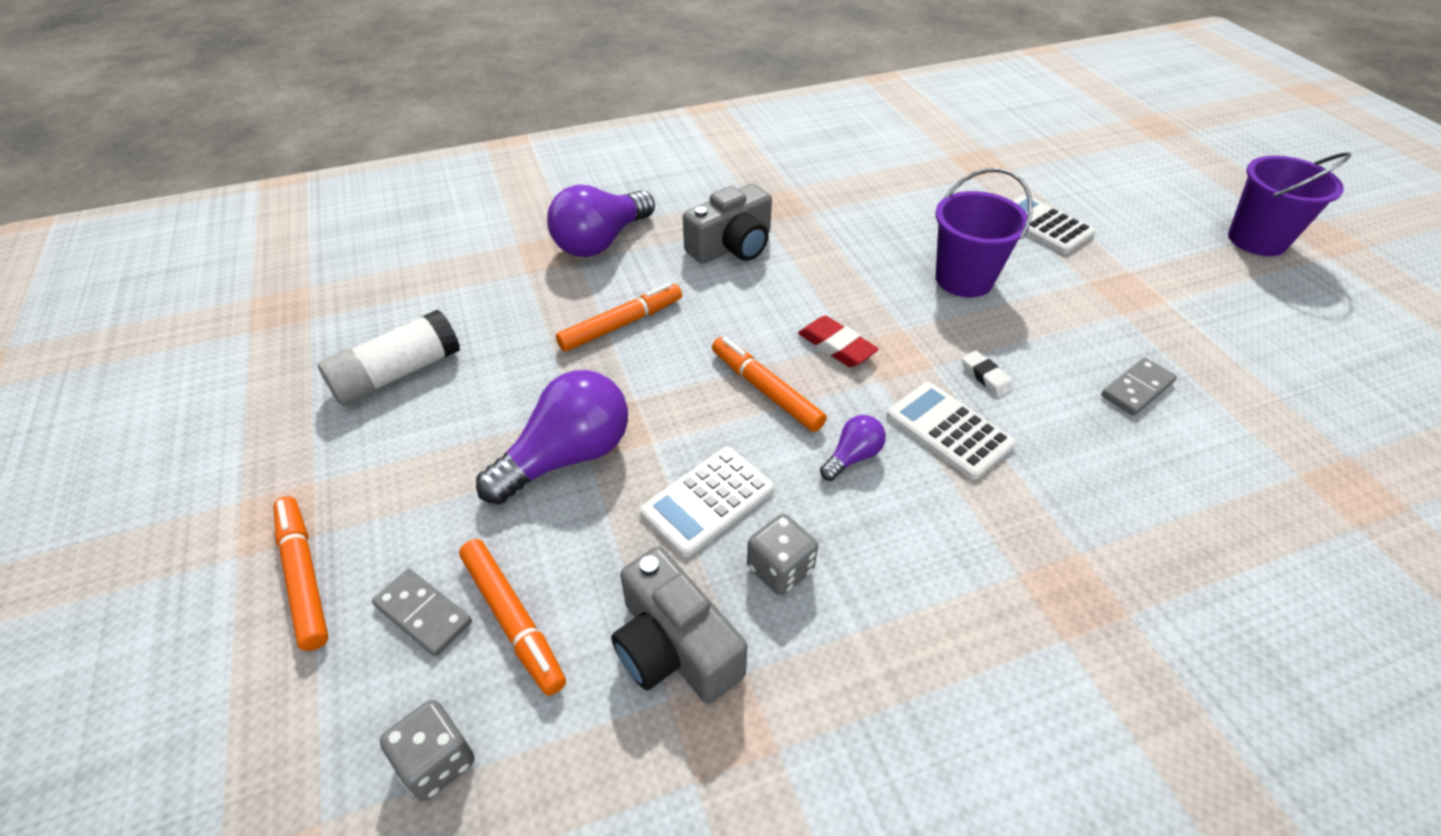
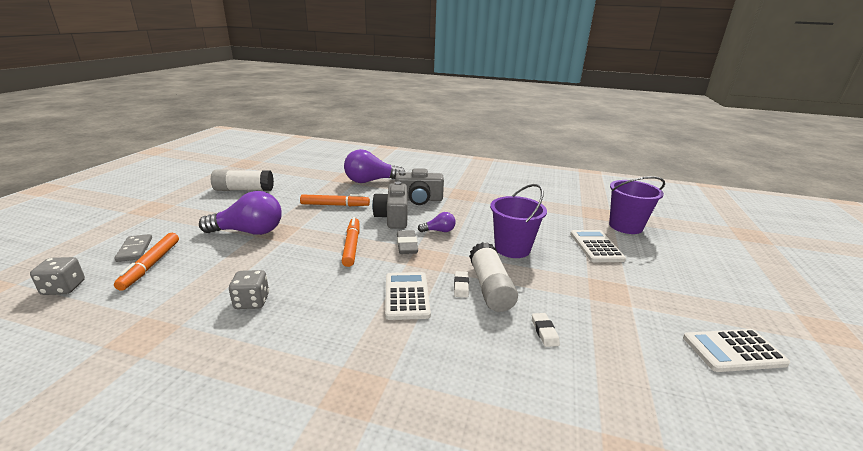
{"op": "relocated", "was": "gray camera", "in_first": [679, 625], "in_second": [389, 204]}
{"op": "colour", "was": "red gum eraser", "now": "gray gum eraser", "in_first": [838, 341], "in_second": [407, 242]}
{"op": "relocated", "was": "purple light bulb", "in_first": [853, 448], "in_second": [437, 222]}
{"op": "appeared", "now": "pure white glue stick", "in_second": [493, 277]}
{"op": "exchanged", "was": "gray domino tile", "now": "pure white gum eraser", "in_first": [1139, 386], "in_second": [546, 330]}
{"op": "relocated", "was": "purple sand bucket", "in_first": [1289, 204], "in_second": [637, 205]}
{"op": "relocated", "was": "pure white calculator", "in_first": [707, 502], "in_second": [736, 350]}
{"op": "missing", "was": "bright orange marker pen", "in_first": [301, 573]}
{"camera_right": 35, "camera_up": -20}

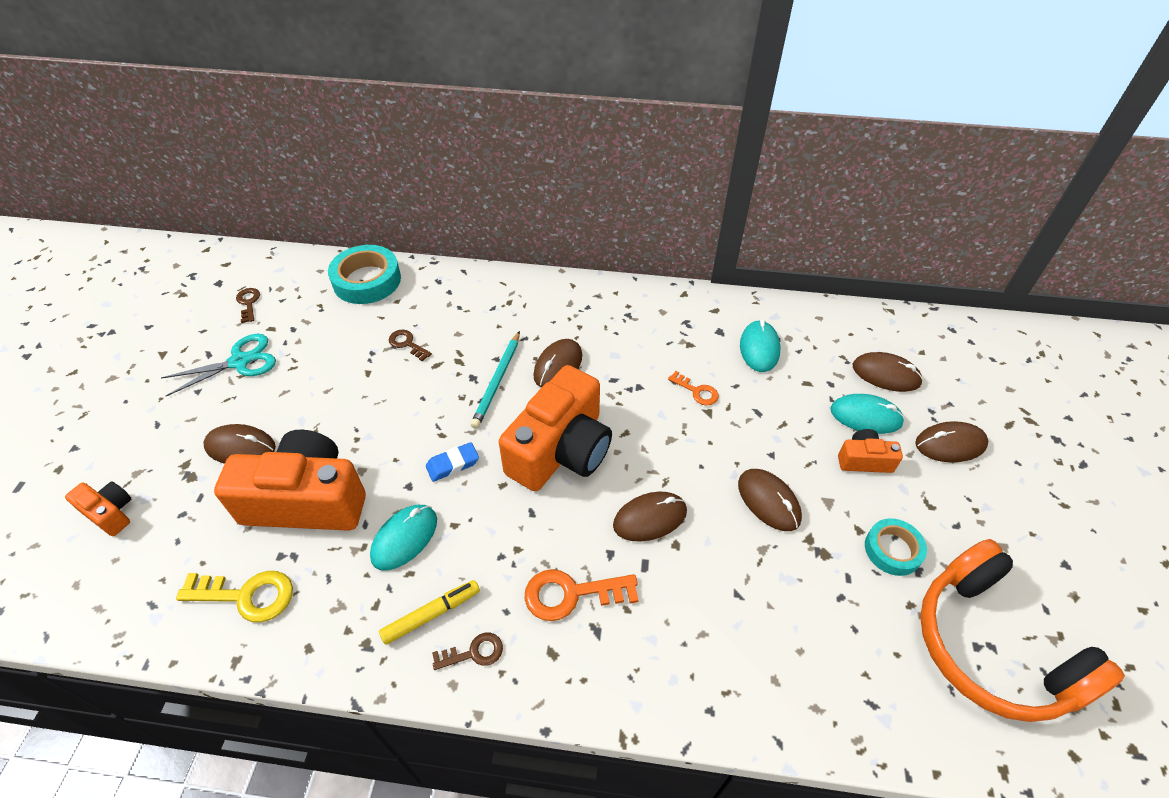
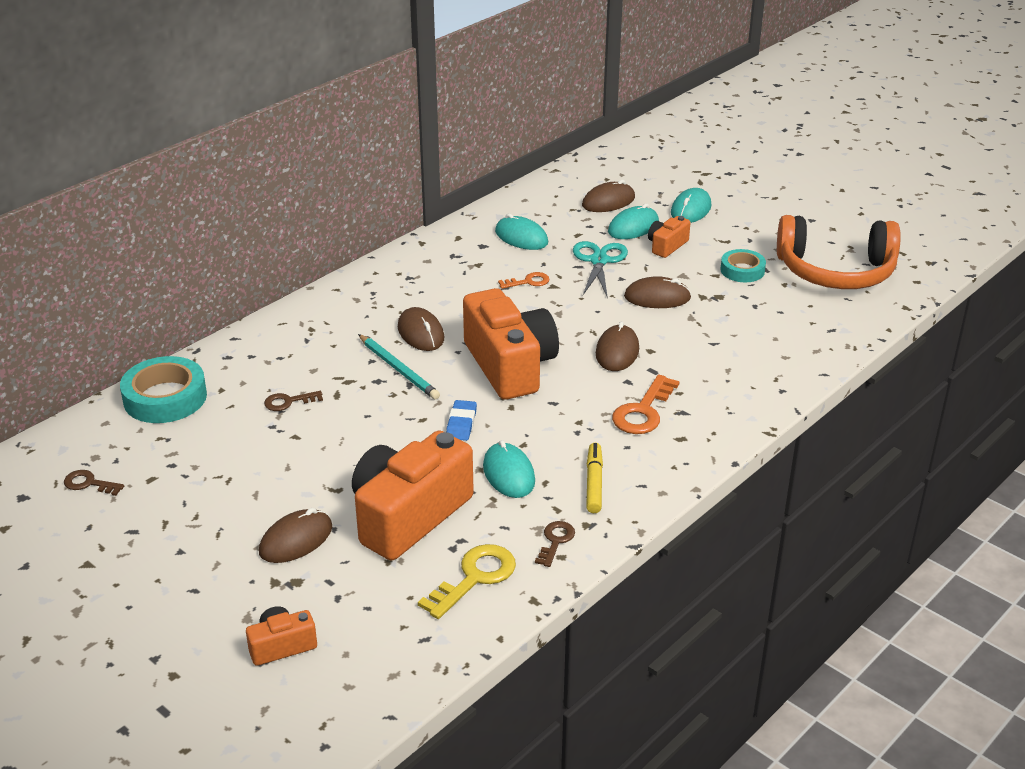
{"op": "relocated", "was": "brown door key", "in_first": [467, 651], "in_second": [555, 544]}
{"op": "relocated", "was": "turquoise scissors", "in_first": [218, 365], "in_second": [600, 269]}
{"op": "colour", "was": "brown PC mouse", "now": "turquoise PC mouse", "in_first": [951, 442], "in_second": [691, 205]}
{"camera_right": -55, "camera_up": -15}

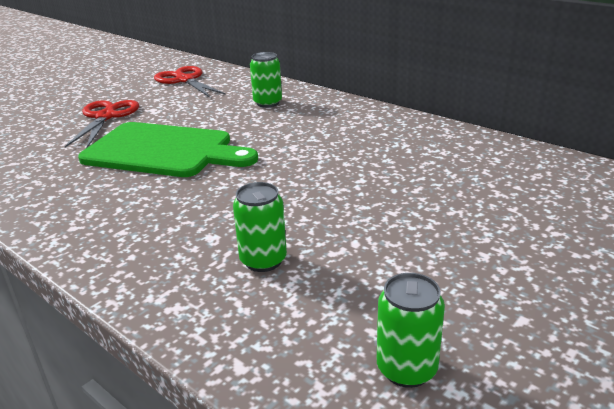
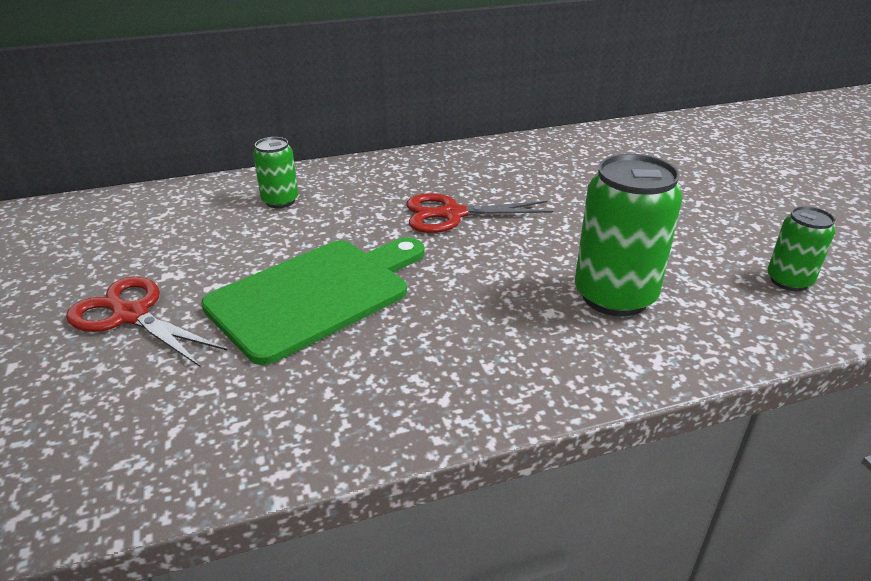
{"op": "relocated", "was": "red scissors", "in_first": [190, 82], "in_second": [479, 213]}
{"op": "size", "was": "leaf-green soda can", "in_first": [260, 227], "in_second": [629, 235], "ratio": 1.8}
{"camera_right": -60, "camera_up": 5}

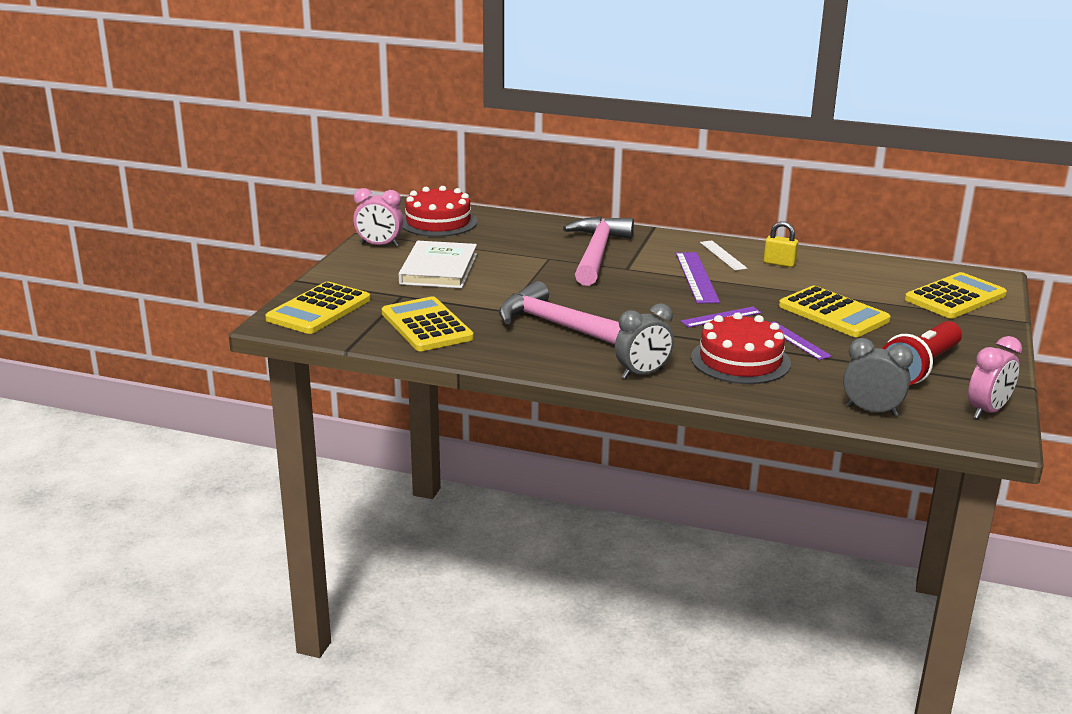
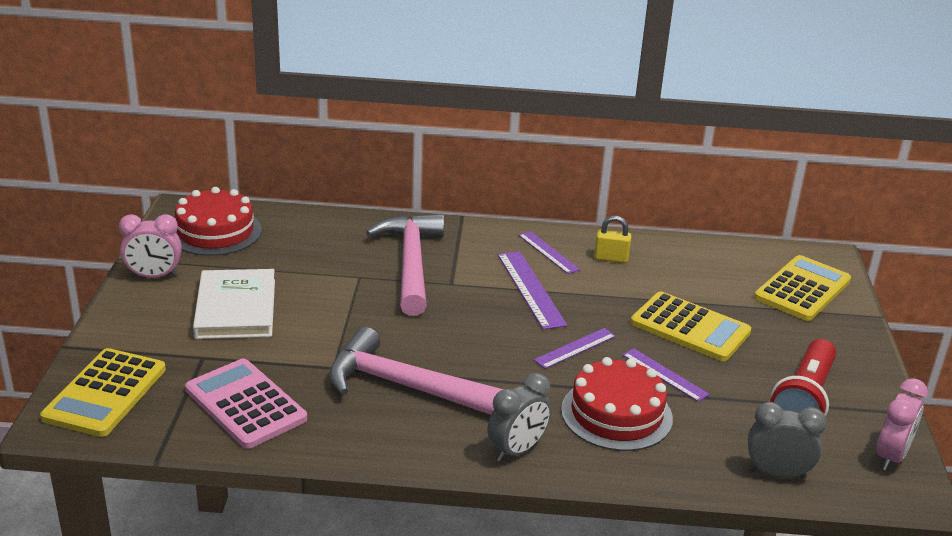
{"op": "colour", "was": "yellow calculator", "now": "rose-pink calculator", "in_first": [428, 323], "in_second": [246, 404]}
{"op": "colour", "was": "pure white ruler", "now": "purple ruler", "in_first": [723, 255], "in_second": [549, 252]}
{"camera_right": -15, "camera_up": 5}

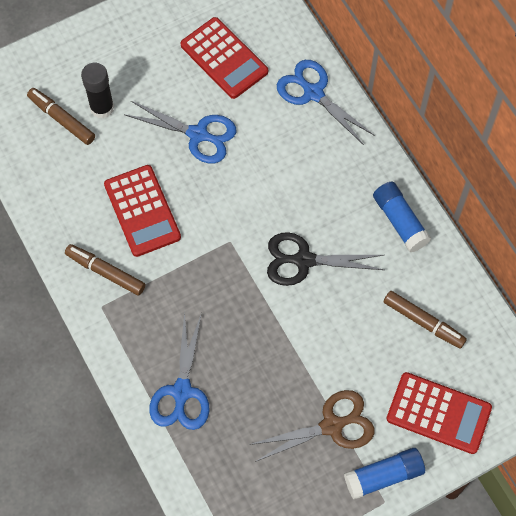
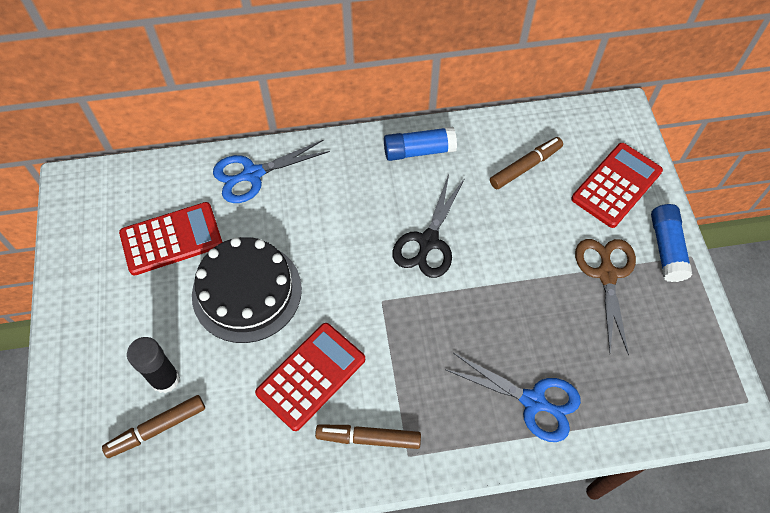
{"op": "exchanged", "was": "royal blue scissors", "now": "black cake", "in_first": [180, 132], "in_second": [247, 290]}
{"op": "spun", "was": "red calculator", "in_first": [142, 211], "in_second": [310, 377], "clockwise": -45}
{"op": "spun", "was": "brown marker pen", "in_first": [105, 270], "in_second": [368, 437], "clockwise": 45}
{"camera_right": -70, "camera_up": -5}

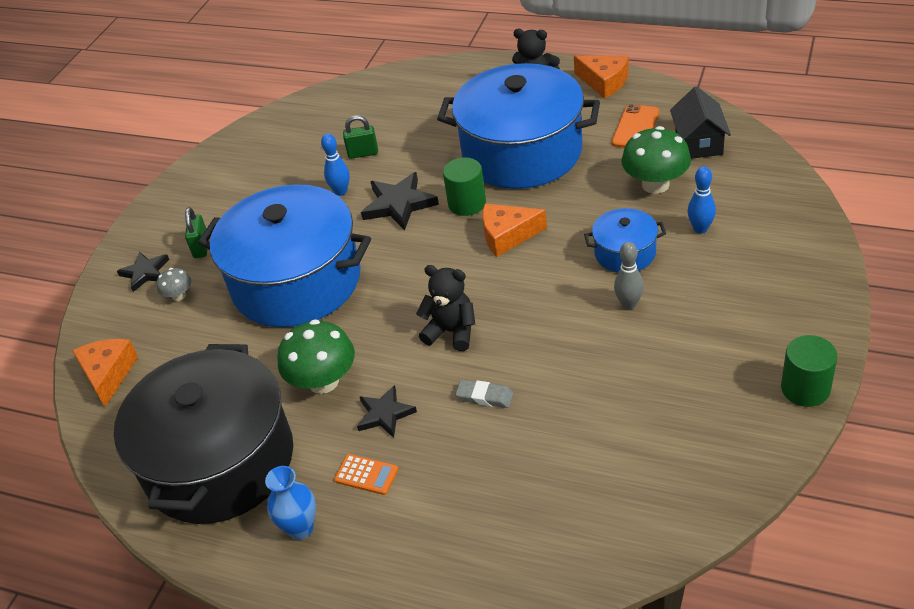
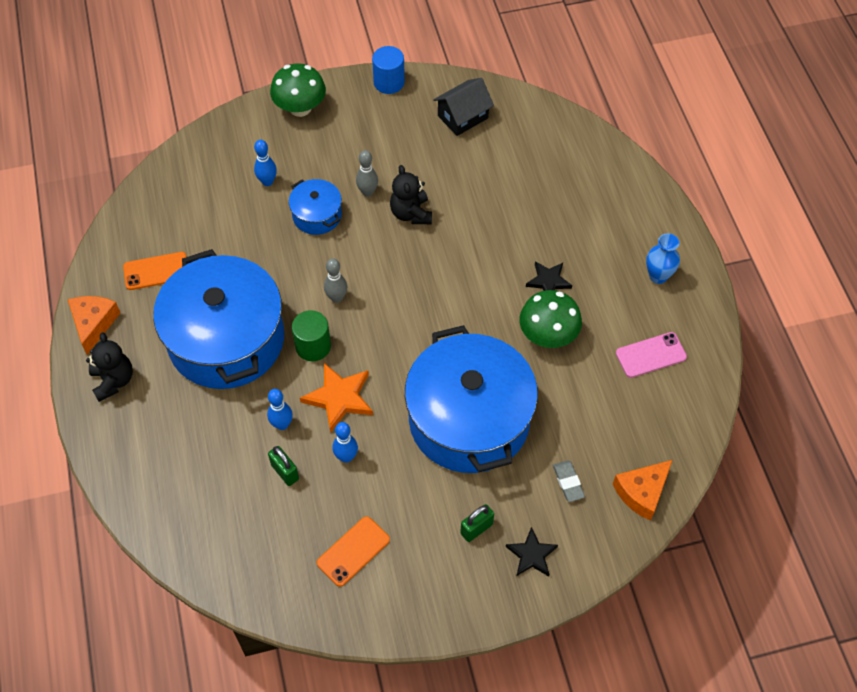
{"op": "appeared", "now": "royal blue bowling pin", "in_second": [280, 409]}
{"op": "relocated", "was": "leaf-green mushroom", "in_first": [656, 160], "in_second": [298, 90]}
{"op": "colour", "was": "black star", "now": "bright orange star", "in_first": [400, 201], "in_second": [336, 398]}
{"op": "appeared", "now": "bright orange phone", "in_second": [353, 551]}
{"op": "exchanged", "was": "bright orange cheese wedge", "now": "gray bowling pin", "in_first": [514, 230], "in_second": [335, 280]}
{"op": "colour", "was": "leaf-green cylinder shape", "now": "royal blue cylinder shape", "in_first": [809, 371], "in_second": [388, 70]}
{"op": "relocated", "was": "black teddy", "in_first": [445, 308], "in_second": [411, 194]}
{"op": "relocated", "was": "black house", "in_first": [700, 122], "in_second": [463, 107]}
{"op": "relocated", "was": "gray gum eraser", "in_first": [484, 394], "in_second": [569, 481]}
{"op": "exchanged", "was": "black pot", "now": "rose-pink phone", "in_first": [203, 434], "in_second": [651, 355]}
{"op": "missing", "was": "gray mushroom", "in_first": [173, 284]}
{"op": "missing", "was": "bright orange calculator", "in_first": [366, 474]}
{"camera_right": -130, "camera_up": 15}

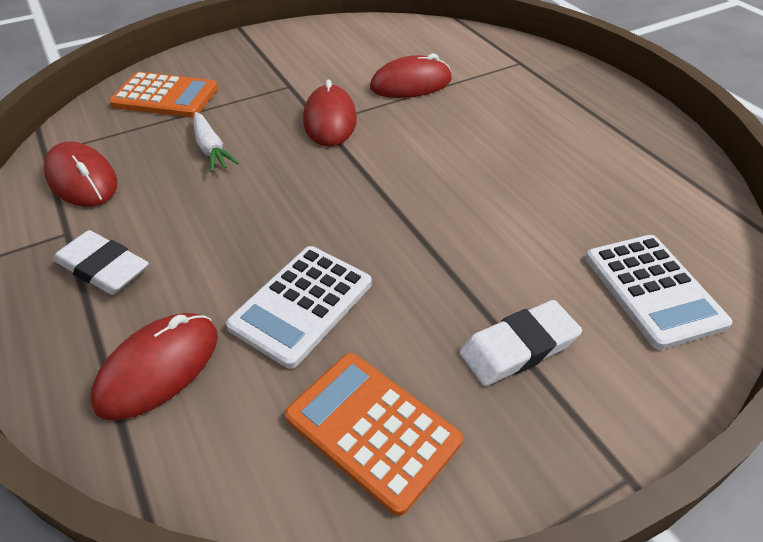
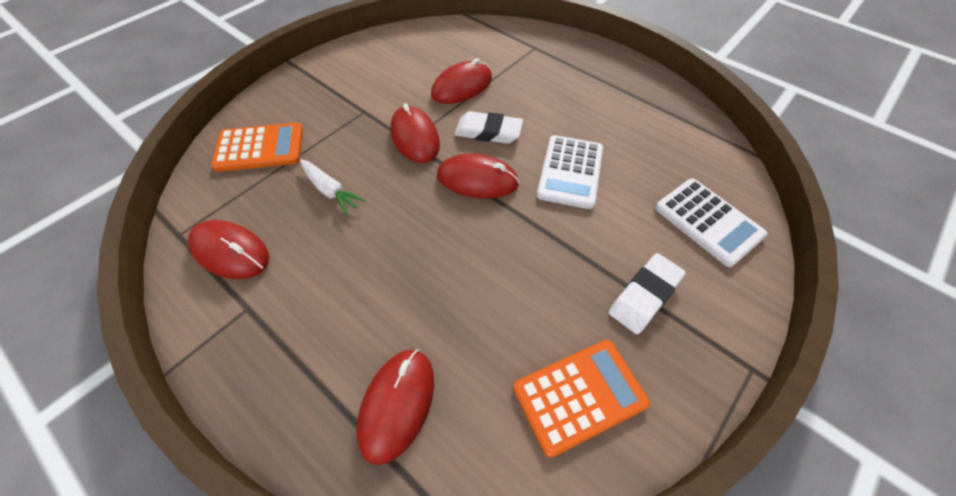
{"op": "appeared", "now": "red PC mouse", "in_second": [478, 175]}
{"op": "relocated", "was": "pure white gum eraser", "in_first": [101, 262], "in_second": [488, 127]}
{"op": "spun", "was": "bright orange calculator", "in_first": [374, 434], "in_second": [581, 399], "clockwise": 135}
{"op": "relocated", "was": "pure white calculator", "in_first": [299, 307], "in_second": [570, 172]}
{"camera_right": -20, "camera_up": 10}

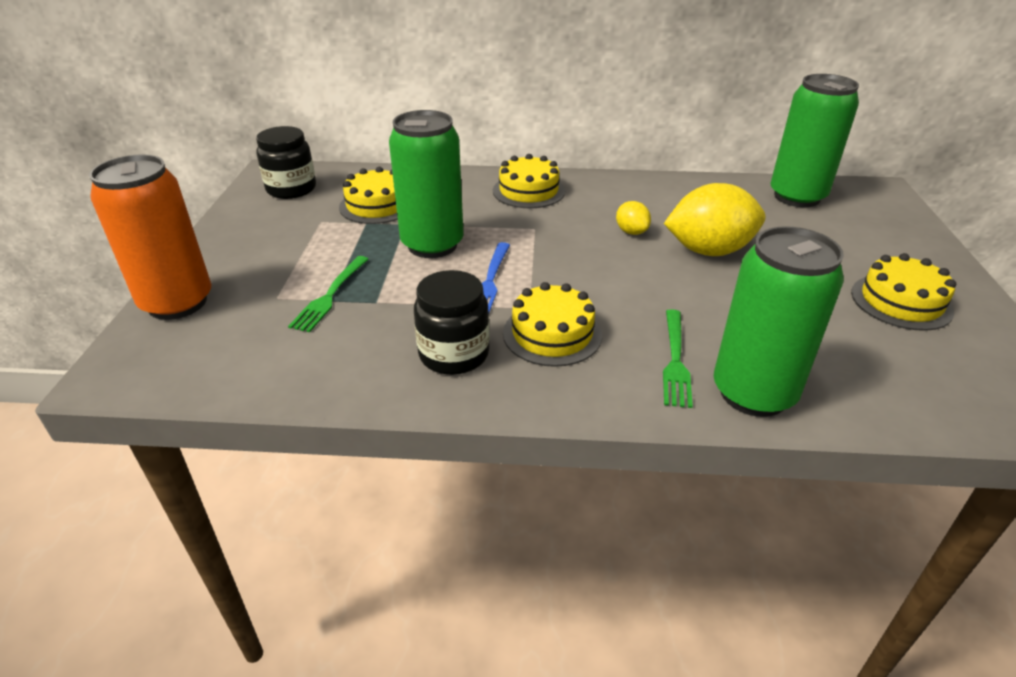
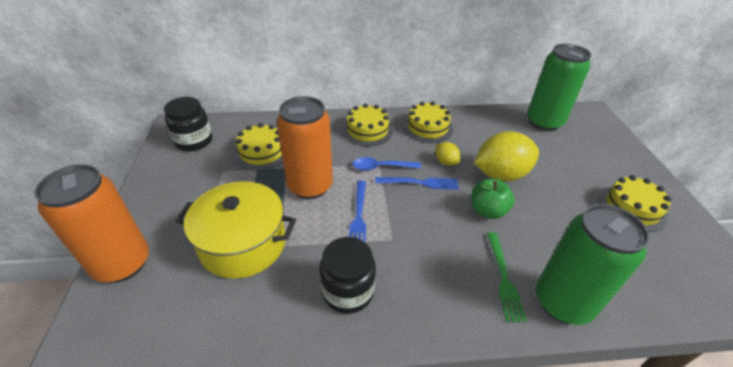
{"op": "exchanged", "was": "leaf-green table fork", "now": "yellow pot", "in_first": [328, 294], "in_second": [235, 230]}
{"op": "colour", "was": "leaf-green soda can", "now": "bright orange soda can", "in_first": [426, 184], "in_second": [305, 147]}
{"op": "appeared", "now": "royal blue spoon", "in_second": [386, 164]}
{"op": "appeared", "now": "royal blue table fork", "in_second": [417, 183]}
{"op": "relocated", "was": "yellow cake", "in_first": [552, 324], "in_second": [428, 122]}
{"op": "appeared", "now": "leaf-green toy apple", "in_second": [493, 199]}
{"camera_right": -10, "camera_up": 5}

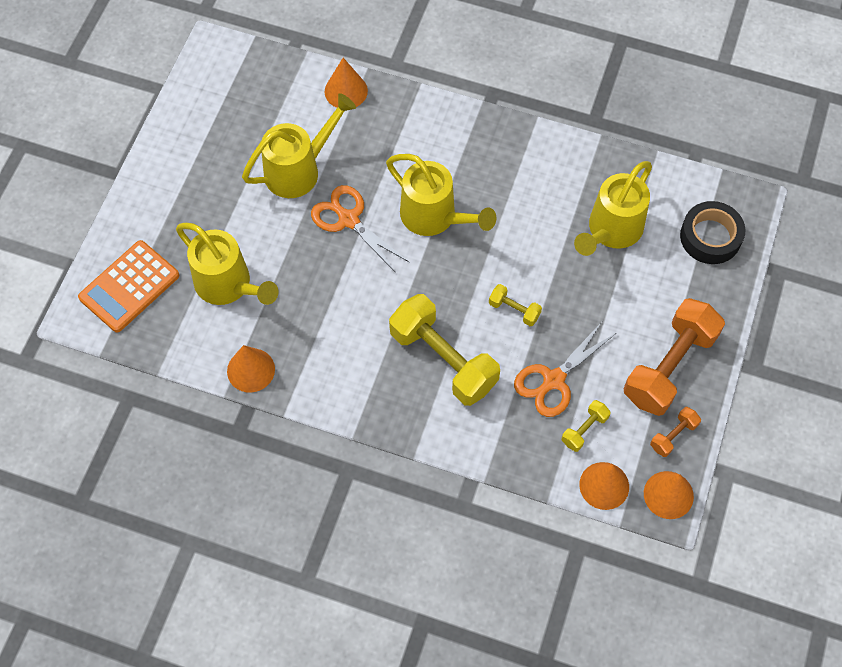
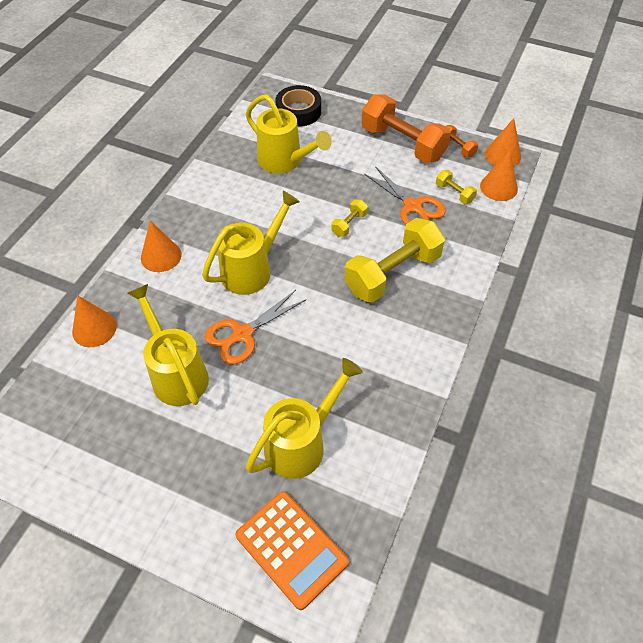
{"op": "relocated", "was": "bright orange cone shape", "in_first": [251, 369], "in_second": [161, 246]}
{"camera_right": -85, "camera_up": -10}

